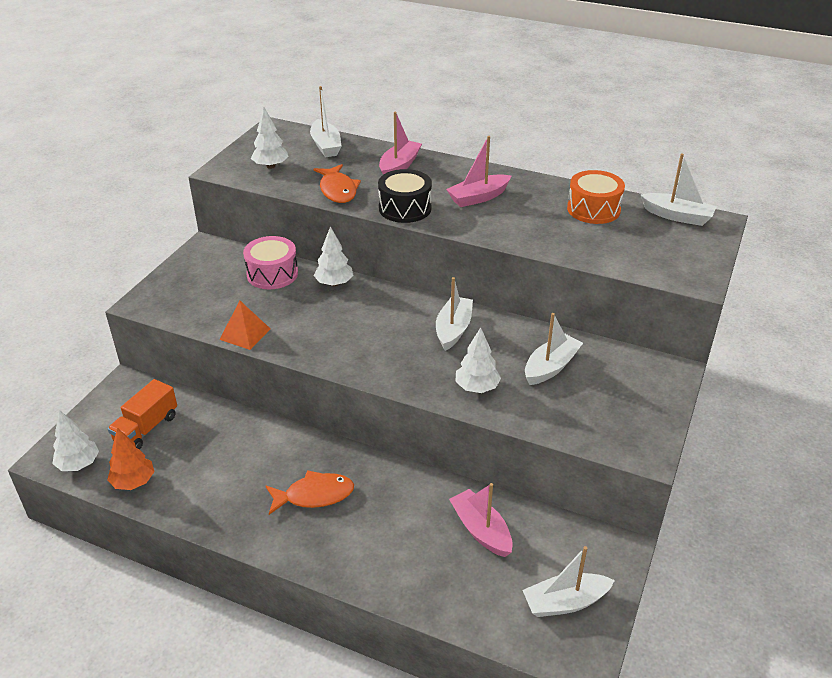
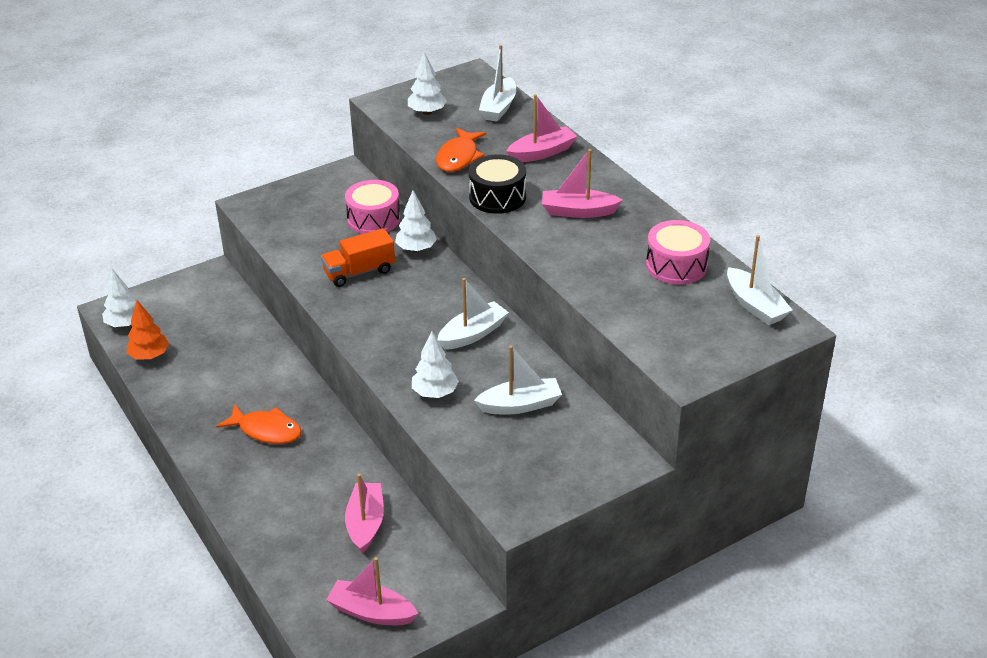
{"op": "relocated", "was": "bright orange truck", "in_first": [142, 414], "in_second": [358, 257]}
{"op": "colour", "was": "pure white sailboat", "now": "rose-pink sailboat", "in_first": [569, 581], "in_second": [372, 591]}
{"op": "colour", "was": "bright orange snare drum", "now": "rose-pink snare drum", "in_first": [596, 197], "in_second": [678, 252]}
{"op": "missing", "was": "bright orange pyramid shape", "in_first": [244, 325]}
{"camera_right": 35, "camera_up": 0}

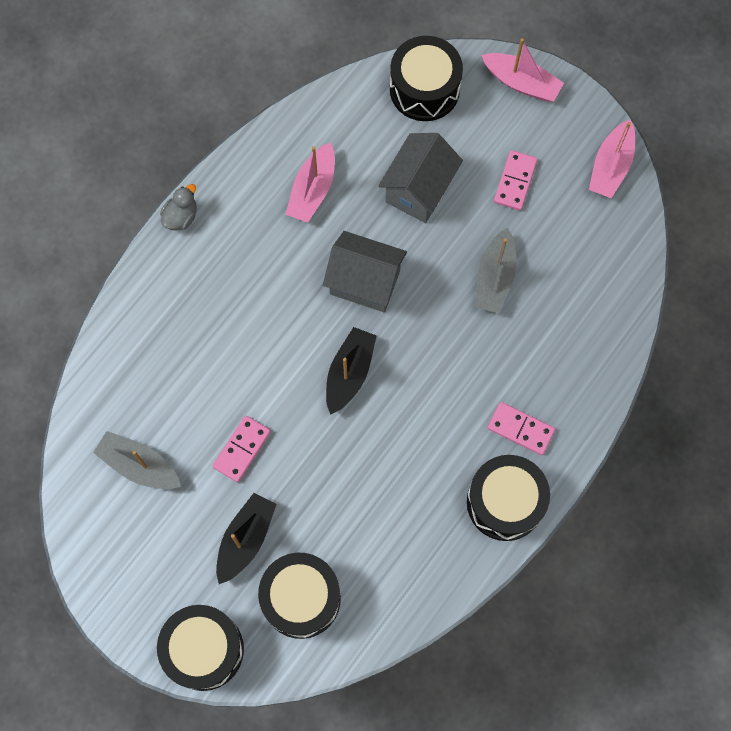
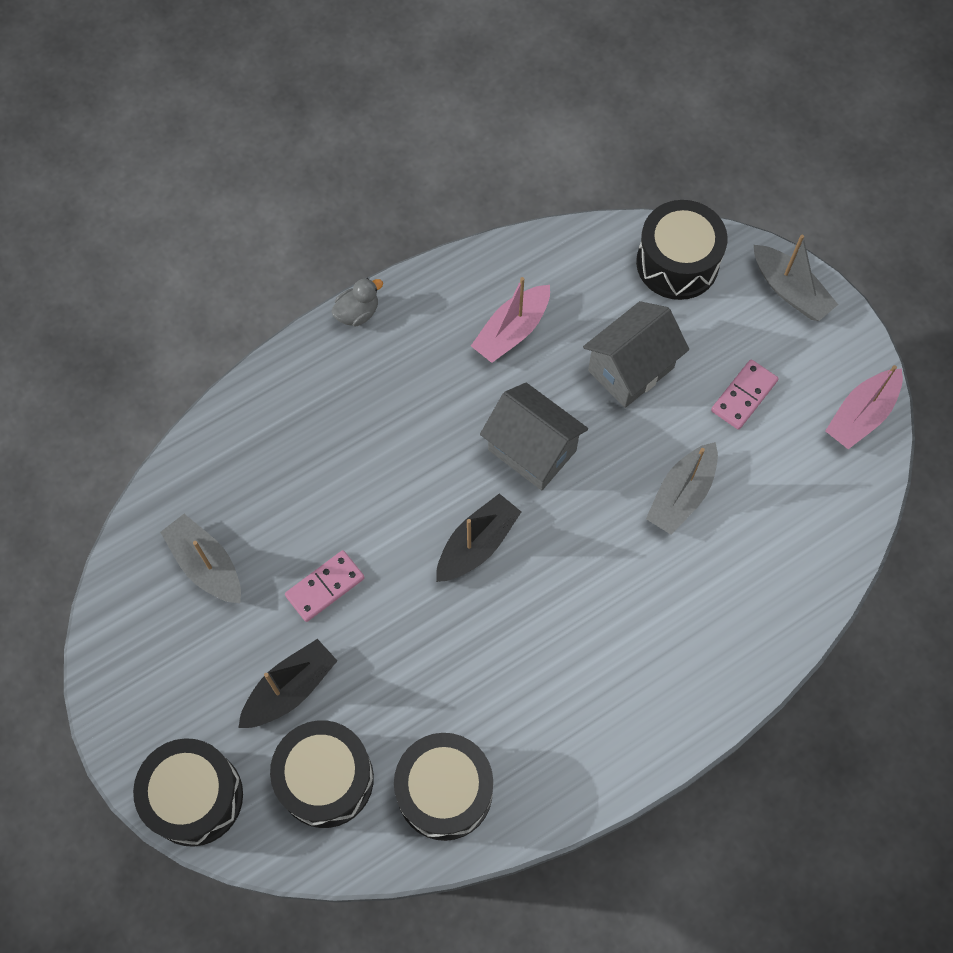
{"op": "relocated", "was": "black snare drum", "in_first": [508, 498], "in_second": [443, 787]}
{"op": "colour", "was": "rose-pink sailboat", "now": "gray sailboat", "in_first": [522, 70], "in_second": [796, 278]}
{"op": "missing", "was": "rose-pink domino tile", "in_first": [521, 428]}
{"camera_right": 20, "camera_up": -5}

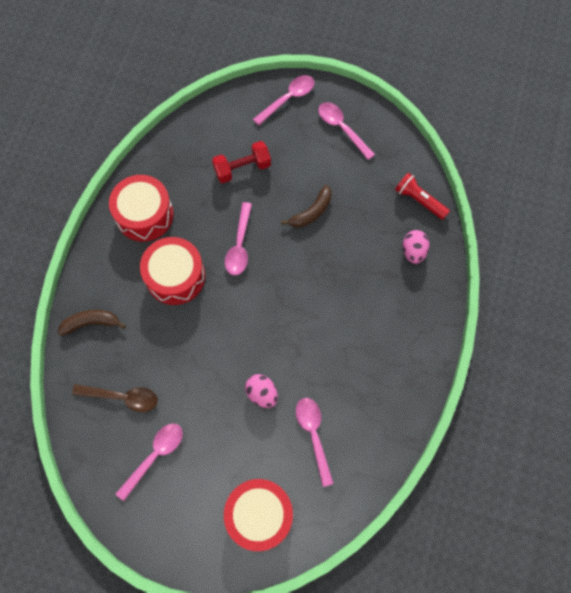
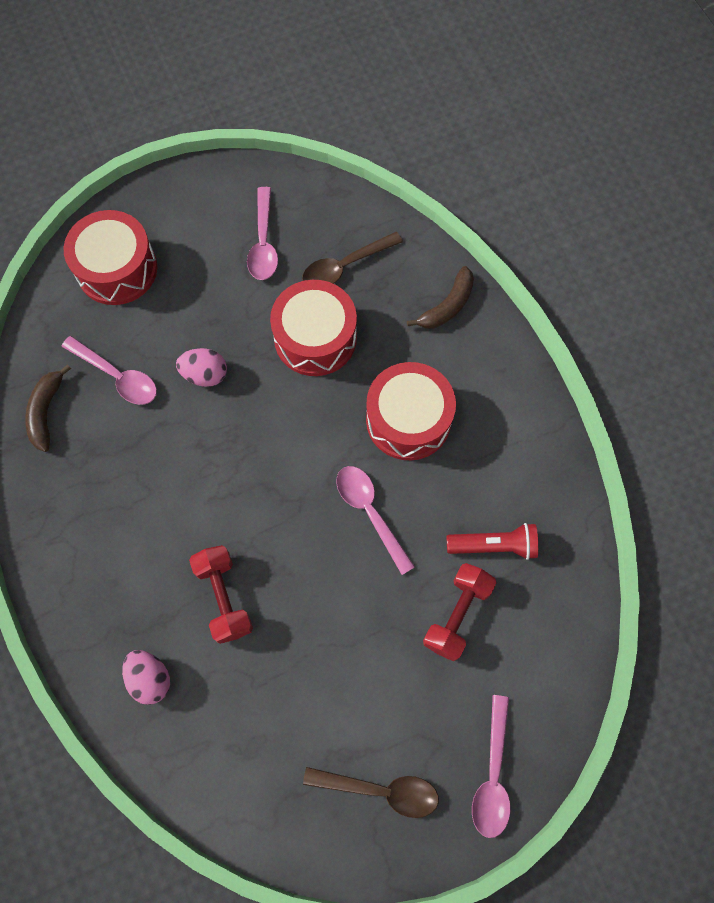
{"op": "relocated", "was": "brown banana", "in_first": [306, 206], "in_second": [48, 408]}
{"op": "appeared", "now": "red dumbbell", "in_second": [221, 594]}
{"op": "relocated", "was": "red snare drum", "in_first": [141, 208], "in_second": [313, 328]}
{"op": "colour", "was": "rose-pink spoon", "now": "brown spoon", "in_first": [346, 131], "in_second": [371, 792]}
{"op": "relocated", "was": "red flashlight", "in_first": [422, 196], "in_second": [492, 541]}
{"camera_right": 140, "camera_up": 0}

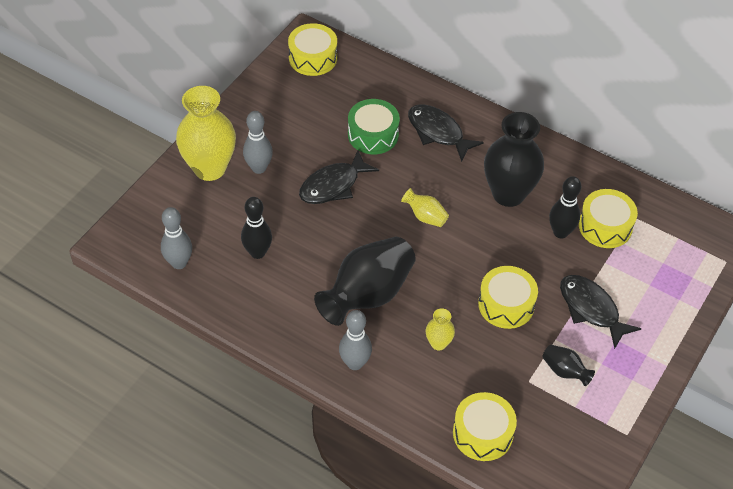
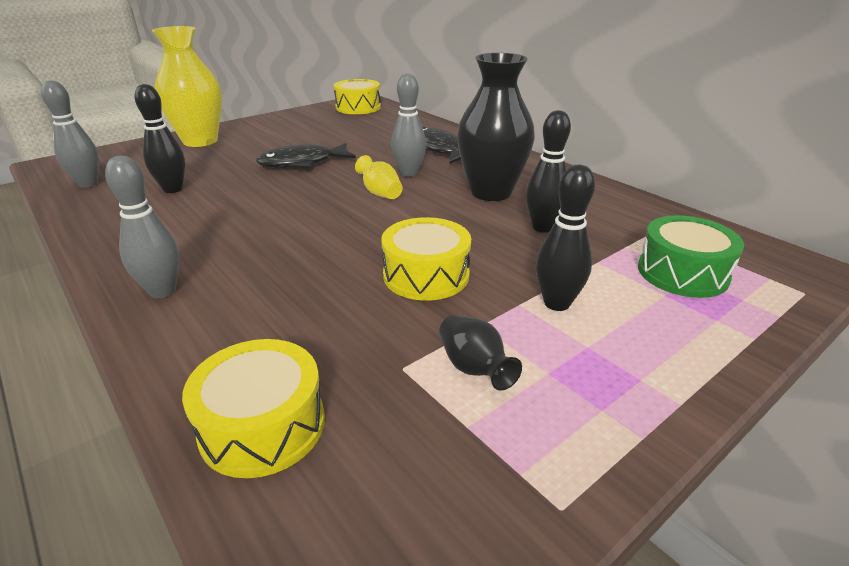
{"op": "relocated", "was": "gray bowling pin", "in_first": [258, 142], "in_second": [408, 125]}
{"op": "exchanged", "was": "black toy fish", "now": "black bowling pin", "in_first": [601, 312], "in_second": [565, 238]}
{"op": "relocated", "was": "leaf-green snare drum", "in_first": [374, 126], "in_second": [691, 256]}
{"op": "missing", "was": "black flower vase", "in_first": [365, 281]}
{"op": "missing", "was": "yellow flower vase", "in_first": [440, 329]}
{"op": "missing", "was": "yellow snare drum", "in_first": [608, 218]}
{"camera_right": 20, "camera_up": -20}

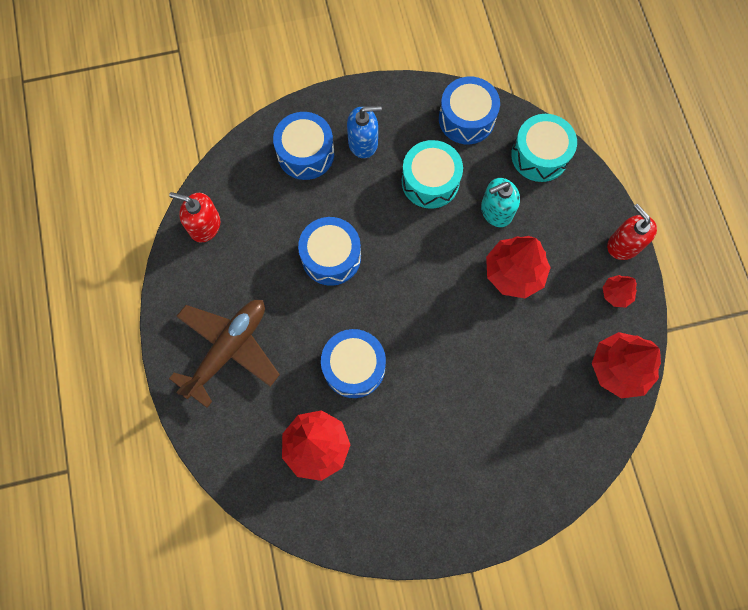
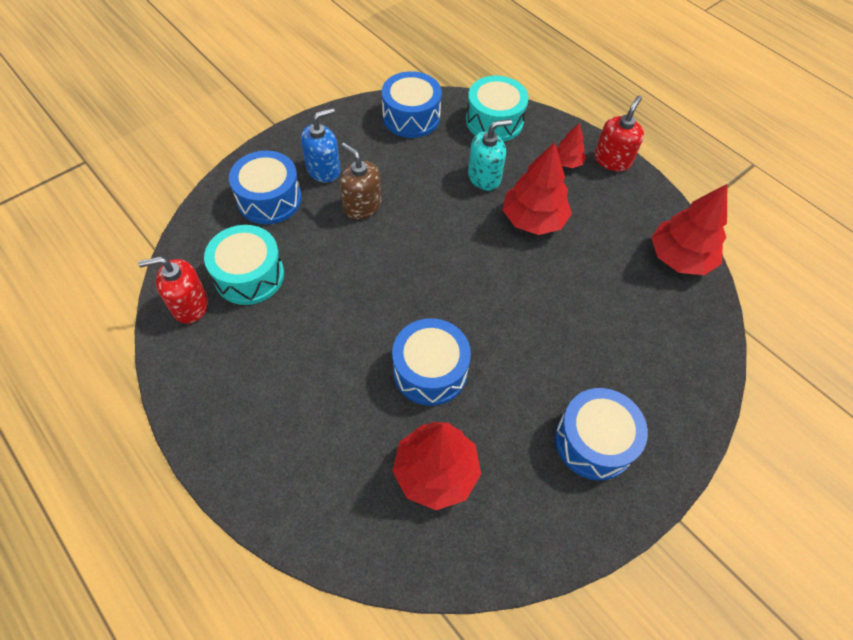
{"op": "relocated", "was": "turquoise snare drum", "in_first": [432, 174], "in_second": [244, 265]}
{"op": "appeared", "now": "brown soap pump", "in_second": [360, 181]}
{"op": "spun", "was": "turquoise soap pump", "in_first": [500, 202], "in_second": [490, 155], "clockwise": -150}
{"op": "relocated", "was": "royal blue snare drum", "in_first": [329, 251], "in_second": [601, 434]}
{"op": "relocated", "was": "red tree", "in_first": [619, 291], "in_second": [571, 145]}
{"op": "spun", "was": "red soap pump", "in_first": [632, 232], "in_second": [619, 133], "clockwise": 90}
{"op": "missing", "was": "brown plane", "in_first": [224, 354]}
{"camera_right": -30, "camera_up": -15}

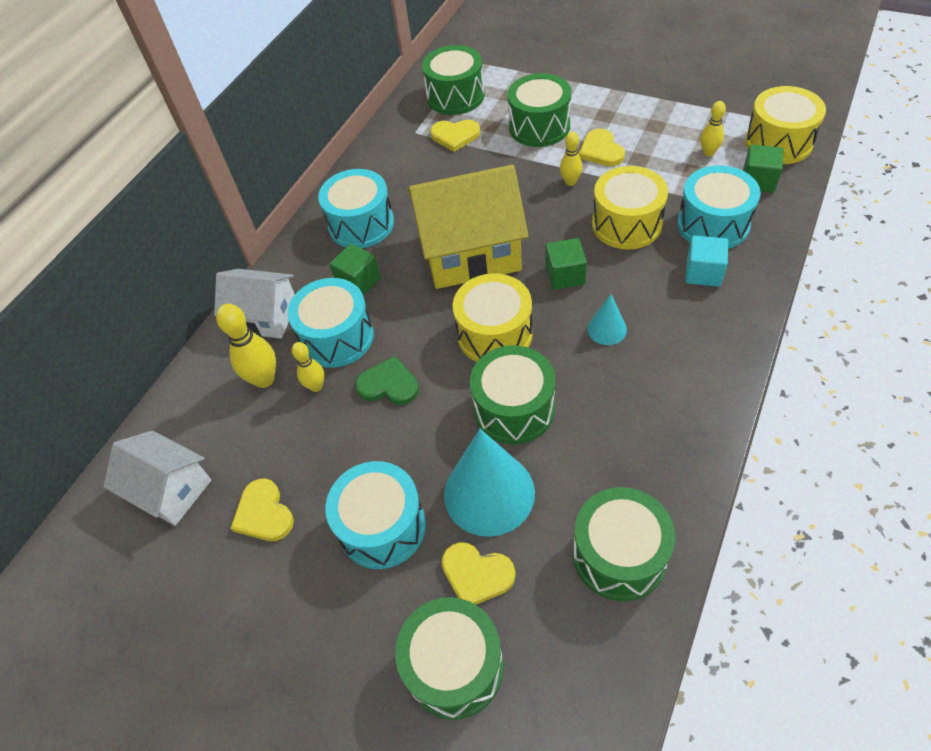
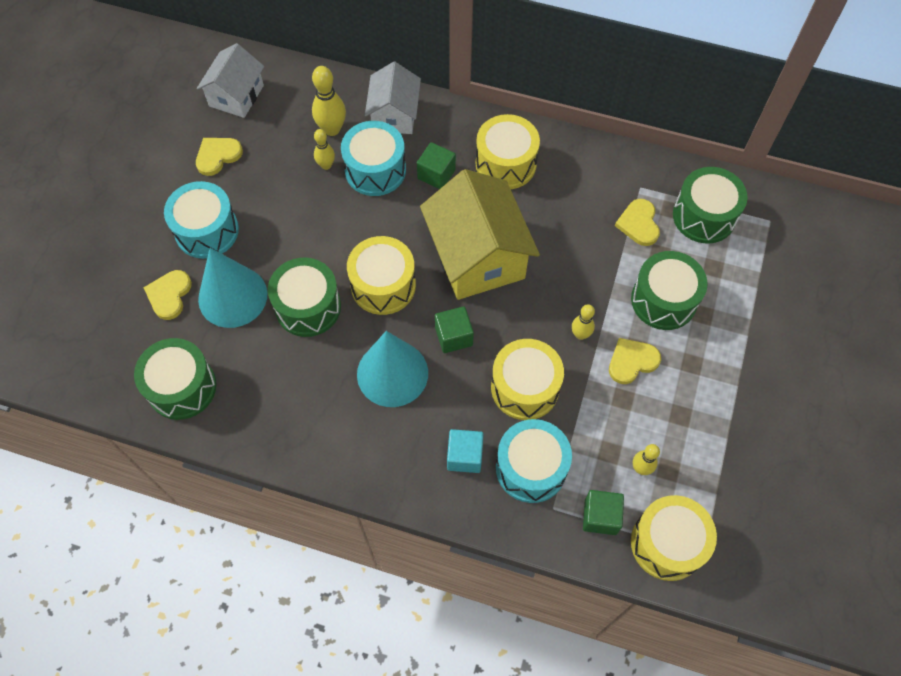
{"op": "size", "was": "turquoise cone shape", "in_first": [607, 319], "in_second": [392, 369], "ratio": 2.06}
{"op": "colour", "was": "turquoise snare drum", "now": "yellow snare drum", "in_first": [356, 208], "in_second": [508, 151]}
{"op": "missing", "was": "leaf-green heart", "in_first": [387, 380]}
{"op": "missing", "was": "leaf-green snare drum", "in_first": [449, 658]}
{"camera_right": 75, "camera_up": 10}

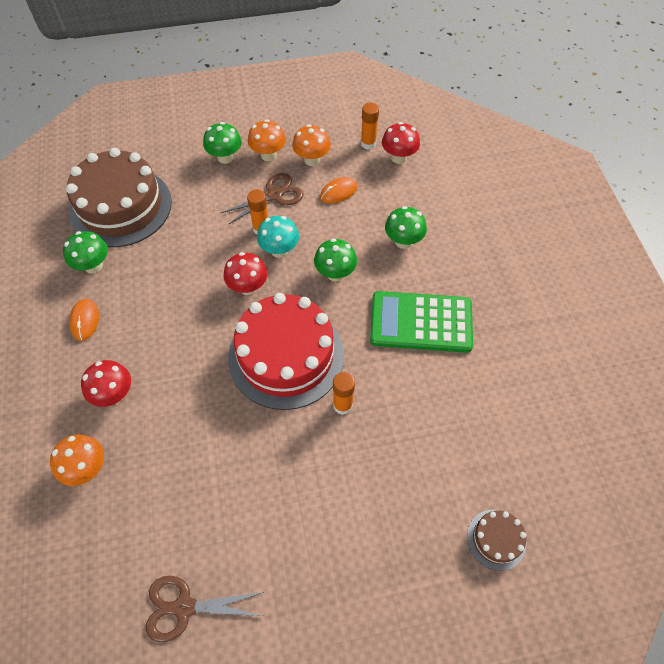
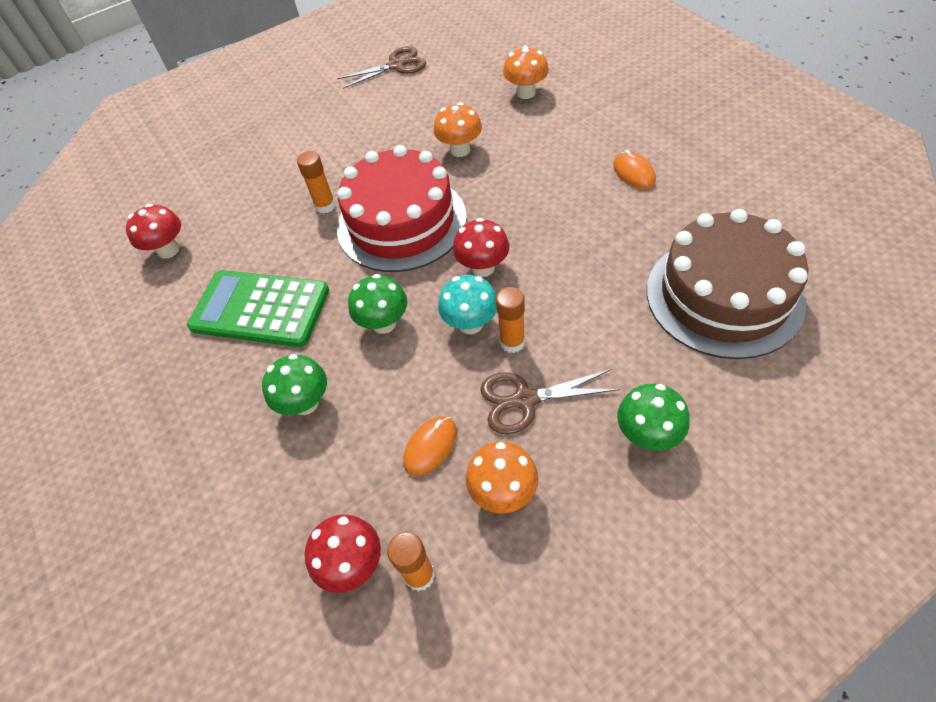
{"op": "relocated", "was": "red mushroom", "in_first": [106, 383], "in_second": [153, 231]}
{"op": "spun", "was": "leaf-green calculator", "in_first": [421, 322], "in_second": [258, 308], "clockwise": -150}
{"op": "relocated", "was": "bright orange mushroom", "in_first": [267, 140], "in_second": [458, 129]}
{"op": "spun", "was": "brown scissors", "in_first": [262, 199], "in_second": [550, 402], "clockwise": 45}
{"op": "missing", "was": "leaf-green mushroom", "in_first": [85, 252]}
{"op": "missing", "was": "brown cake", "in_first": [497, 540]}
{"camera_right": 165, "camera_up": -5}

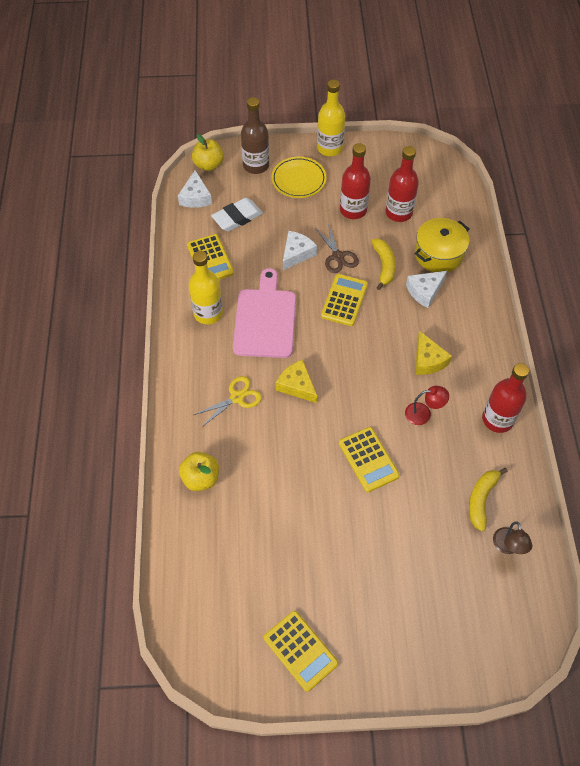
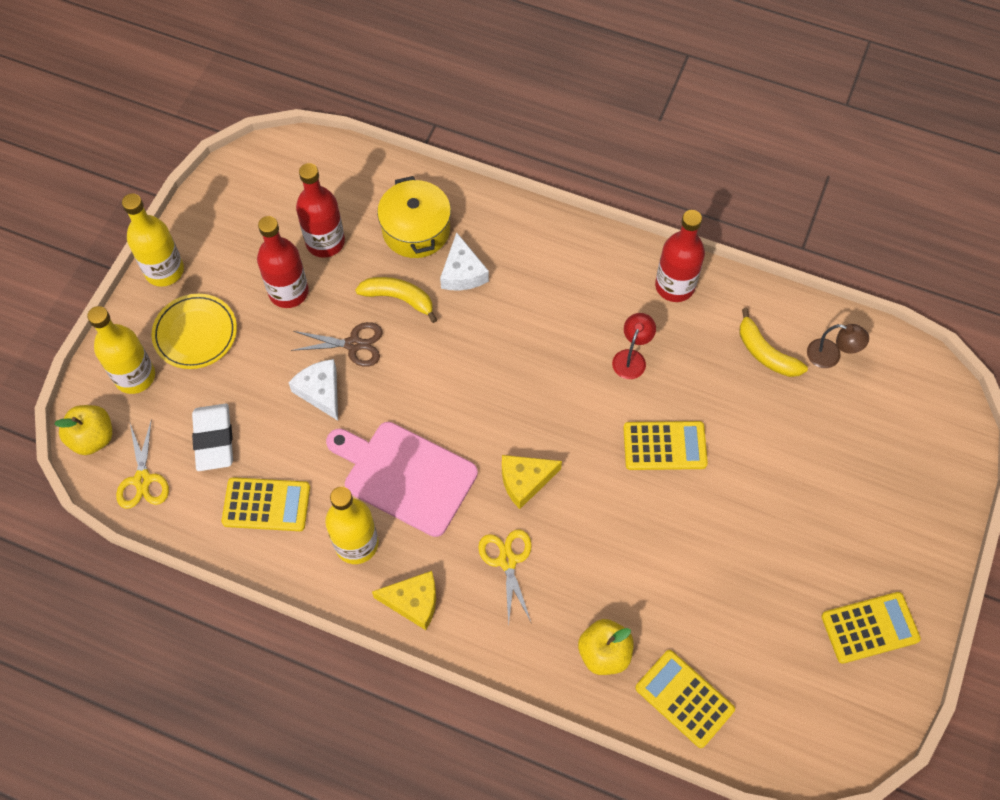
{"op": "colour", "was": "brown flask", "now": "yellow flask", "in_first": [255, 135], "in_second": [121, 350]}
{"op": "exchanged", "was": "pure white cheese wedge", "now": "yellow scissors", "in_first": [195, 189], "in_second": [142, 464]}
{"op": "relocated", "was": "yellow cheese wedge", "in_first": [433, 353], "in_second": [404, 600]}
{"op": "relocated", "was": "yellow calculator", "in_first": [344, 300], "in_second": [685, 699]}
{"camera_right": -65, "camera_up": 5}

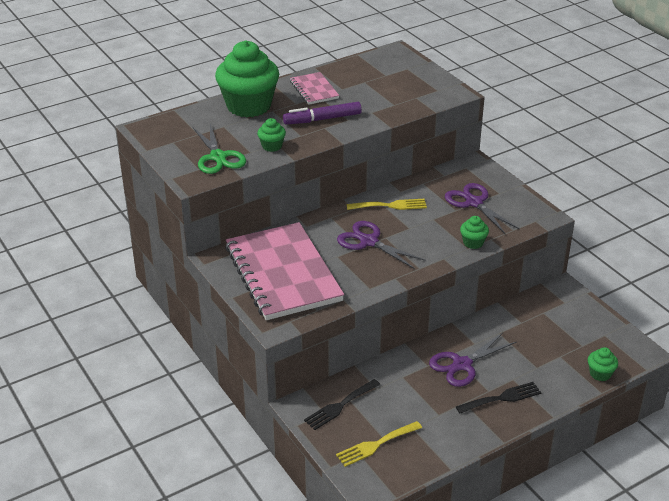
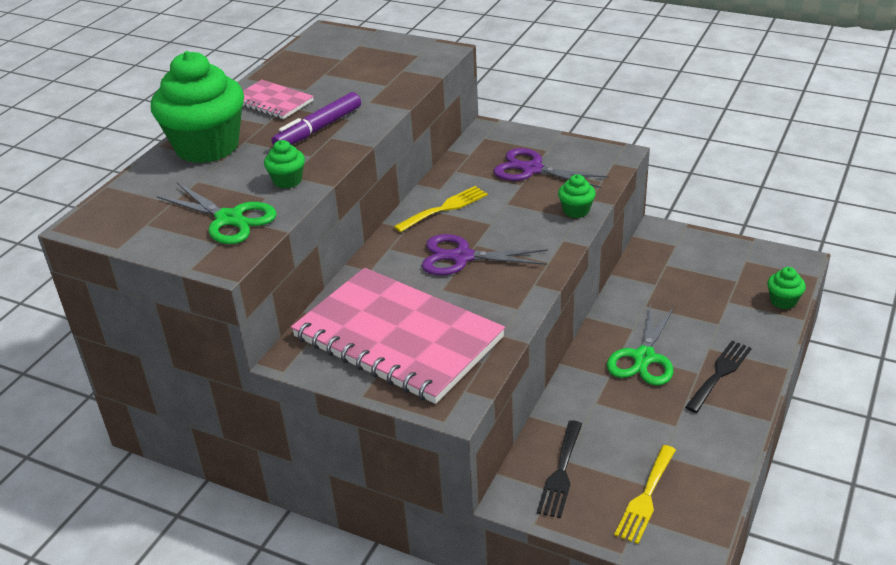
{"op": "colour", "was": "purple scissors", "now": "leaf-green scissors", "in_first": [473, 360], "in_second": [641, 344]}
{"camera_right": -30, "camera_up": 0}

